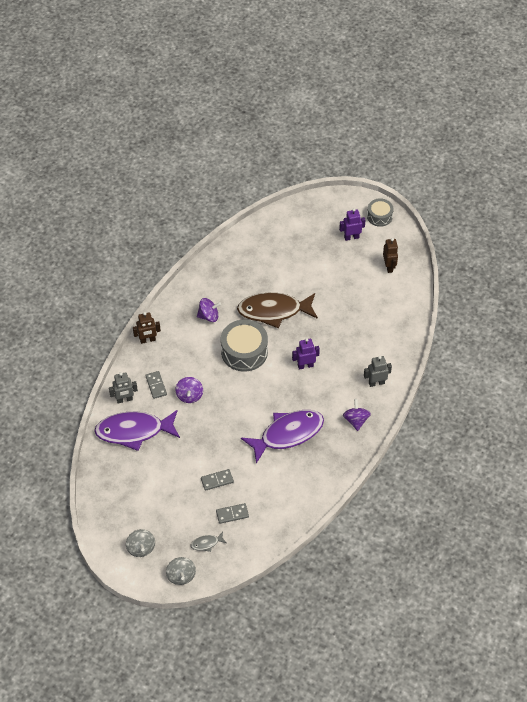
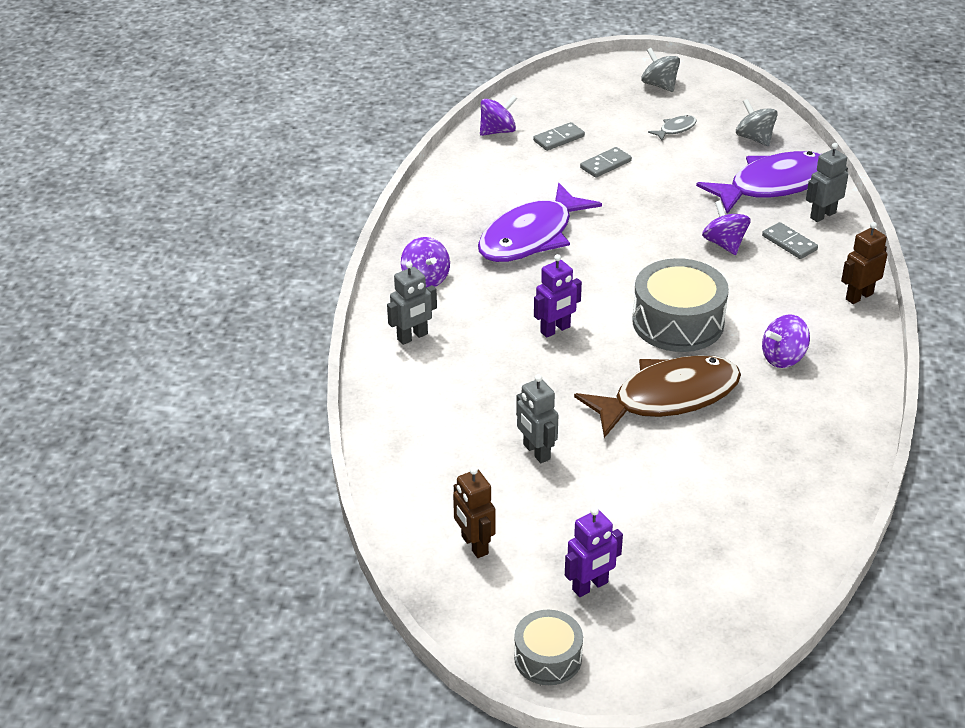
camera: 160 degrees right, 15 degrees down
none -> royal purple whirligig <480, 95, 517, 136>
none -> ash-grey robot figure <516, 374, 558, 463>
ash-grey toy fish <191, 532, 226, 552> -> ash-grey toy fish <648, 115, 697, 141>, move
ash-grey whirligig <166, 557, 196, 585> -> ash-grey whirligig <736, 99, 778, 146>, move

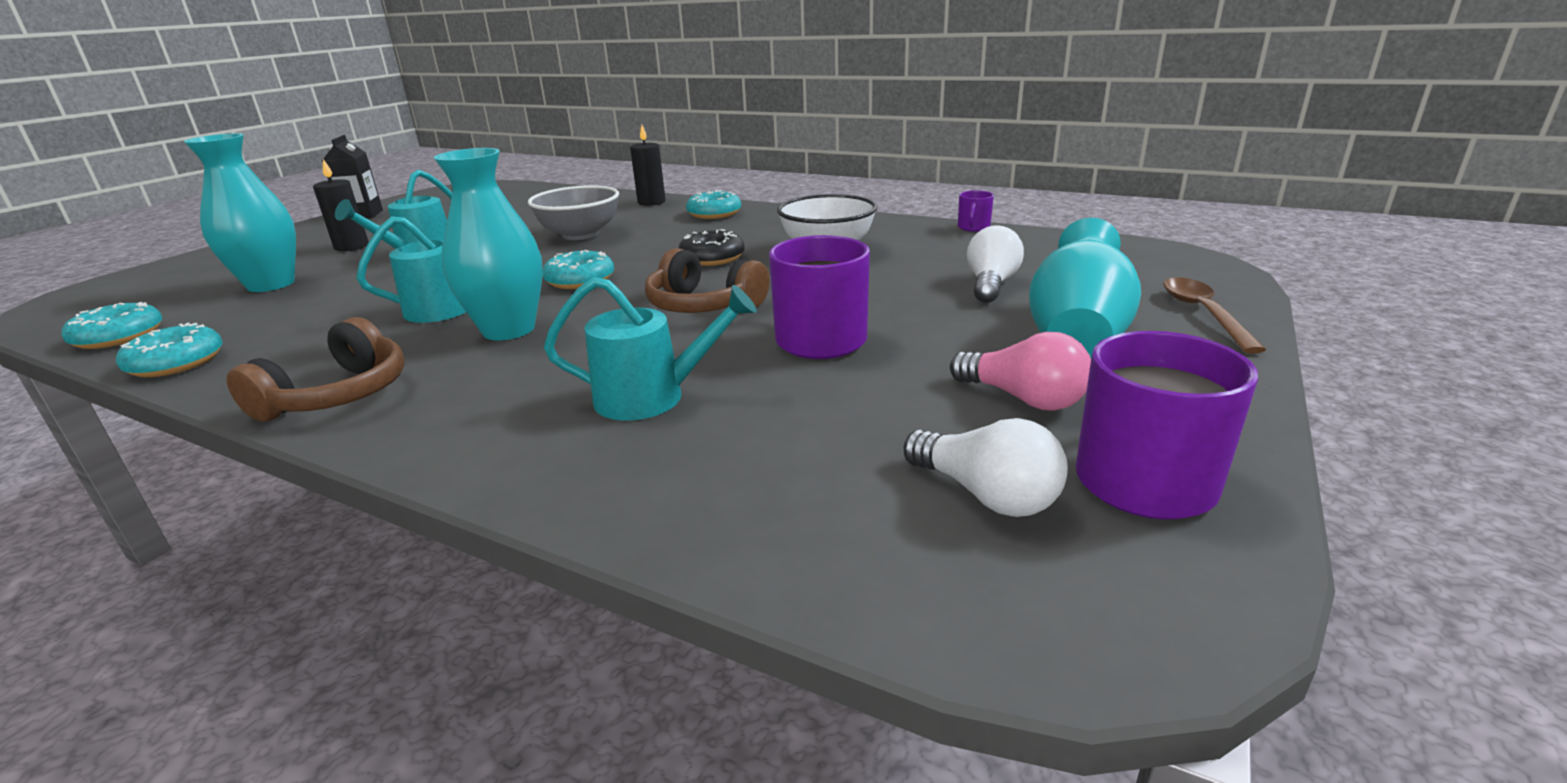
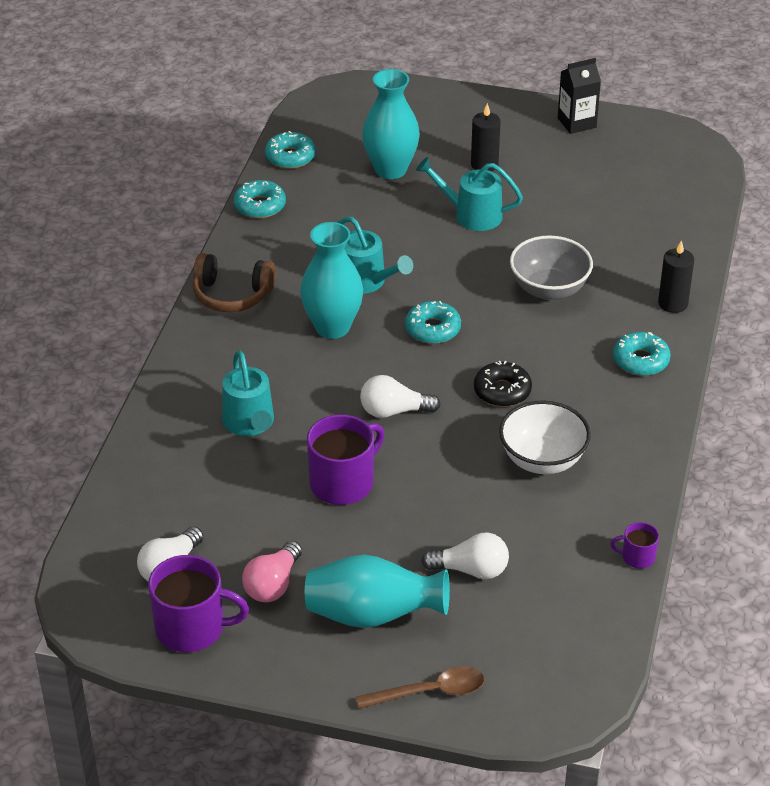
camera: 75 degrees right, 15 degrees up
russet over-ear headphones <645, 248, 770, 313> -> pure white bulb <360, 375, 441, 418>

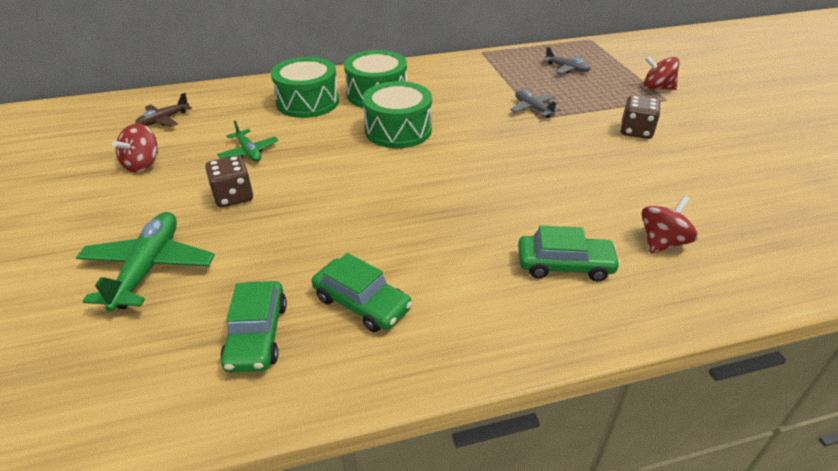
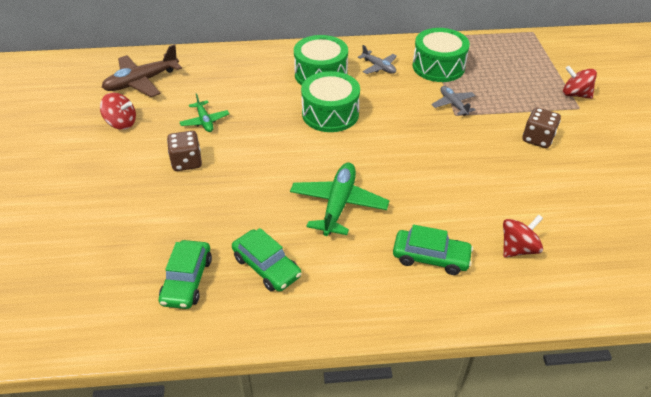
camera: 10 degrees right, 5 degrees up
scarlet whirligig <112, 123, 158, 172> -> scarlet whirligig <100, 93, 136, 130>, 105 degrees counterclockwise
russet toy plane <135, 93, 192, 127> -> russet toy plane <102, 44, 182, 97>, x1.74
emerald toy plane <76, 212, 215, 312> -> emerald toy plane <290, 163, 389, 236>, move
ash-grey toy plane <543, 47, 591, 74> -> ash-grey toy plane <358, 45, 397, 74>, move
emerald drum <271, 57, 339, 118> -> emerald drum <413, 28, 470, 82>, move

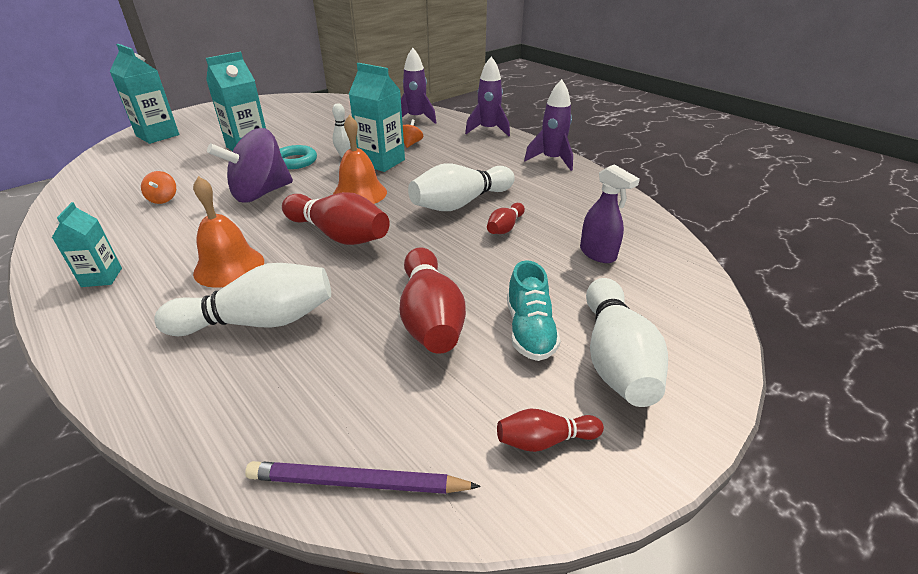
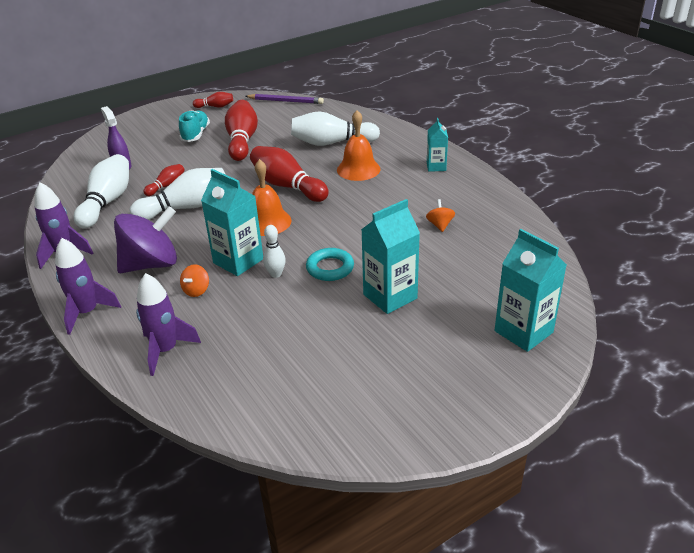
camera: 170 degrees left, 0 degrees up
pure white skittle <586, 278, 668, 407> -> pure white skittle <73, 154, 129, 228>, move
royal purple whirligig <207, 128, 293, 203> -> royal purple whirligig <114, 206, 177, 273>, move

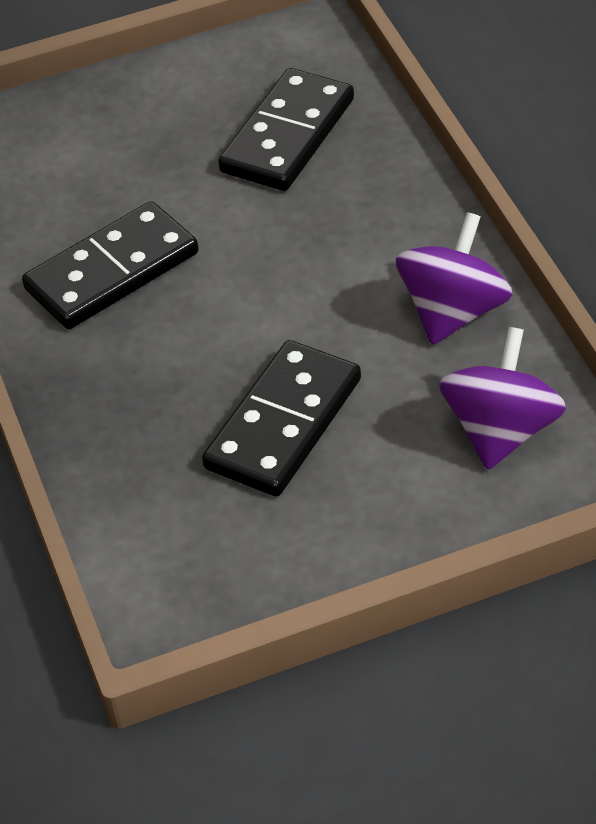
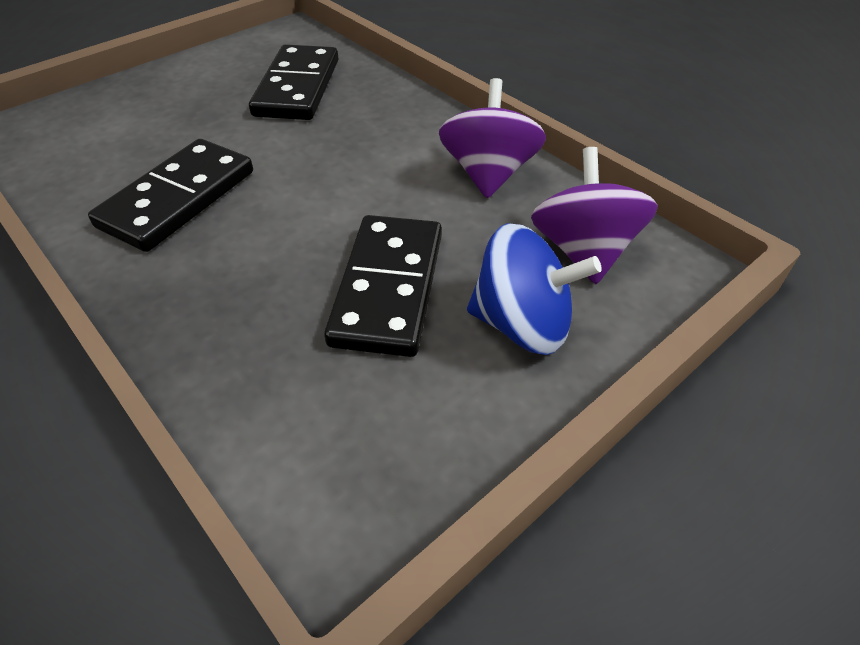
camera: 25 degrees left, 0 degrees up
none -> cobalt whirligig <467, 223, 602, 355>

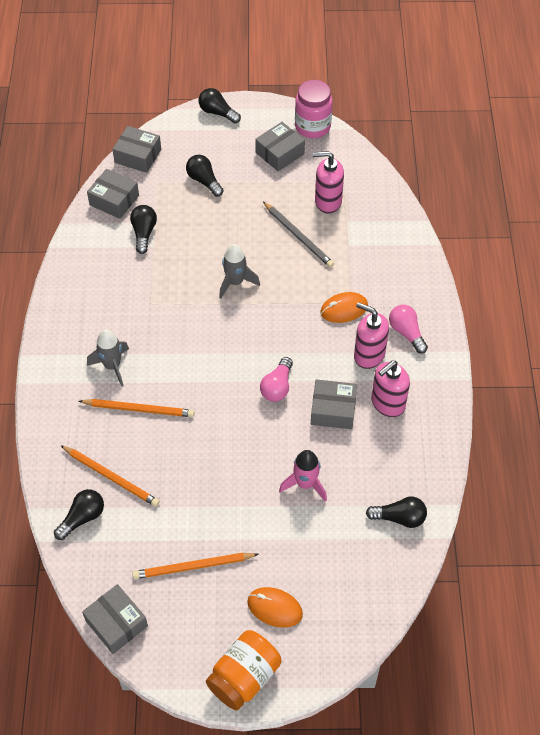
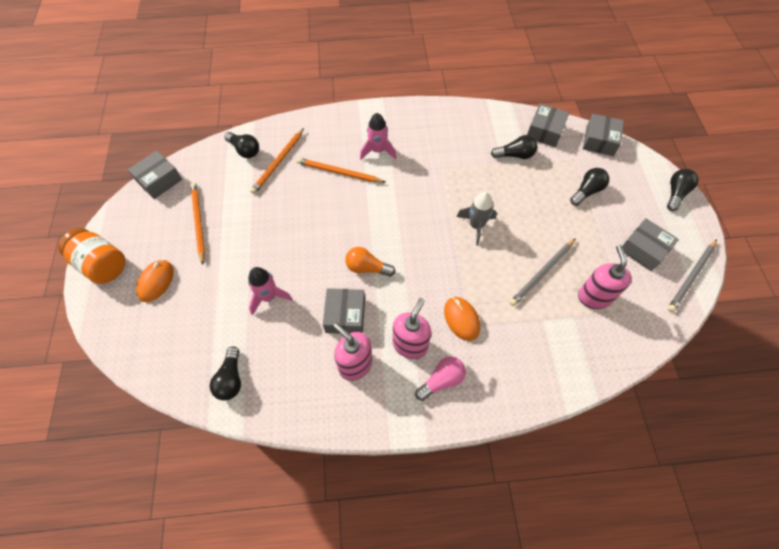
camera: 85 degrees right, 5 degrees up
orange wooden pencil <79, 399, 195, 417> -> orange wooden pencil <297, 158, 385, 183>, 105 degrees clockwise
rose-pink bulb <260, 357, 293, 402> -> orange bulb <345, 247, 395, 277>
ash-grey rocket <87, 329, 129, 386> -> rose-pink rocket <360, 113, 396, 160>
rose-pink jam jar <295, 80, 332, 138> -> ash-grey wooden pencil <668, 239, 717, 312>

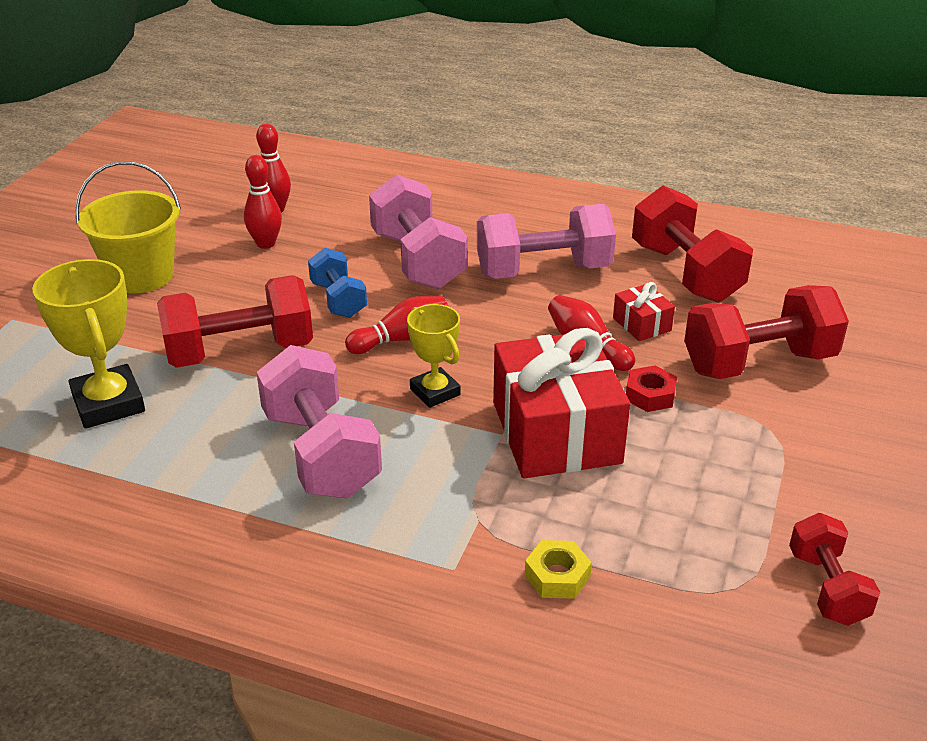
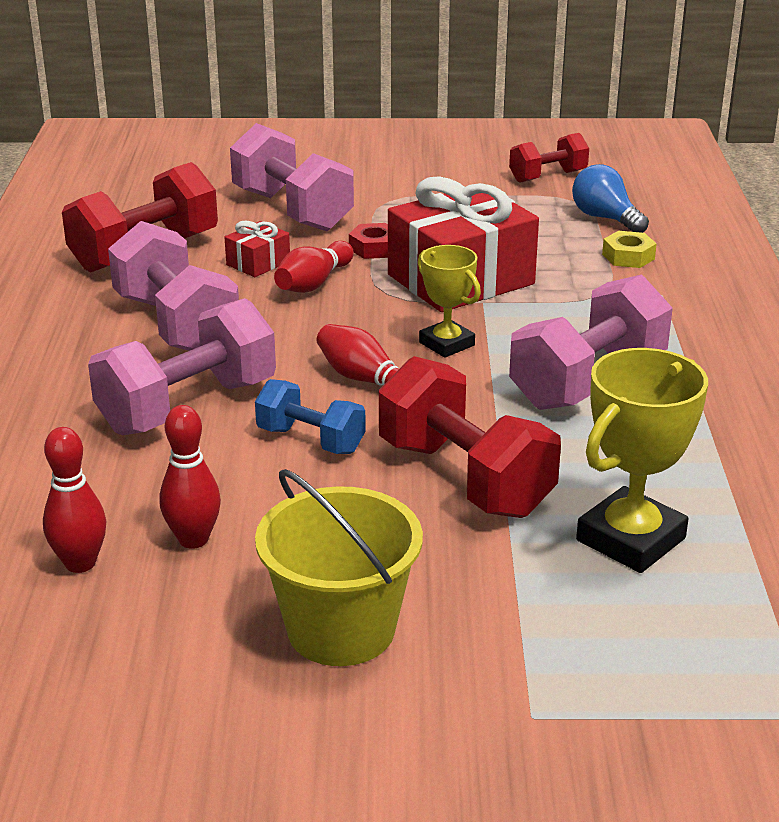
camera: 110 degrees left, 5 degrees down
scarlet hand weight <684, 285, 849, 379> -> rose-pink hand weight <230, 123, 354, 232>
cobalt hand weight <308, 248, 367, 318> -> cobalt hand weight <255, 379, 366, 454>, 75 degrees clockwise
golden prize cup <407, 304, 460, 408> -> golden prize cup <418, 245, 481, 358>, 75 degrees counterclockwise
none -> cobalt bulb <572, 164, 649, 233>

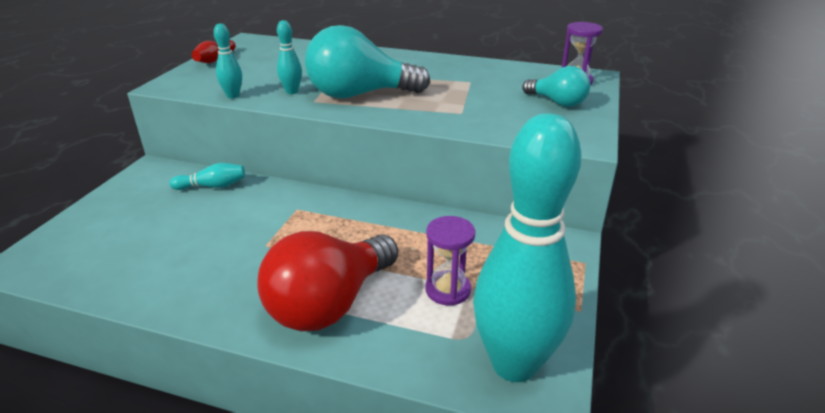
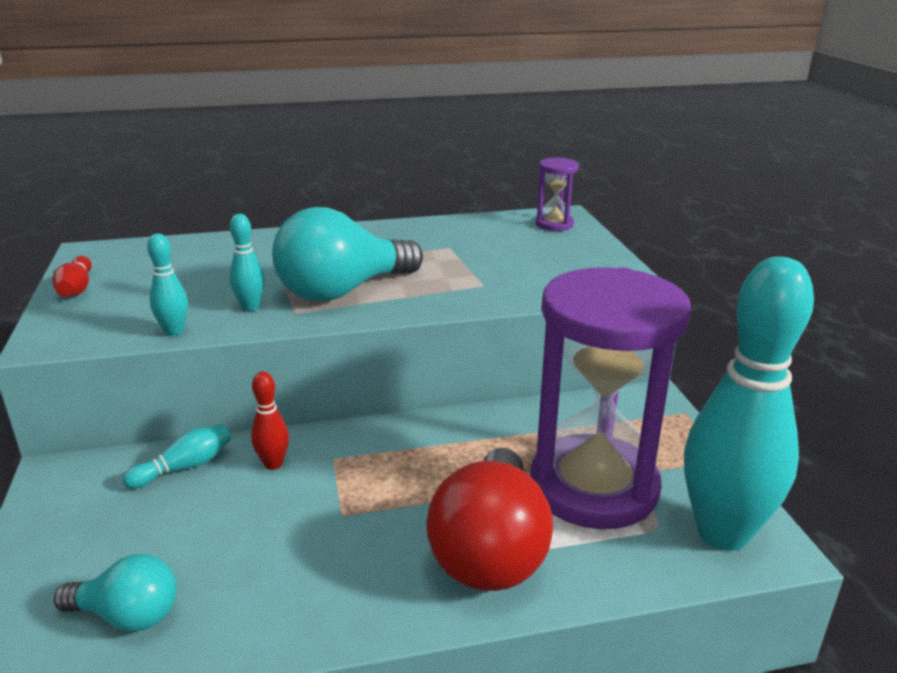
camera: 30 degrees left, 5 degrees down
teal bulb <522, 66, 590, 107> -> teal bulb <54, 554, 177, 632>, move
none -> scarlet skittle <251, 372, 289, 470>
royal purple sandglass <425, 216, 475, 306> -> royal purple sandglass <530, 267, 692, 529>, x2.38

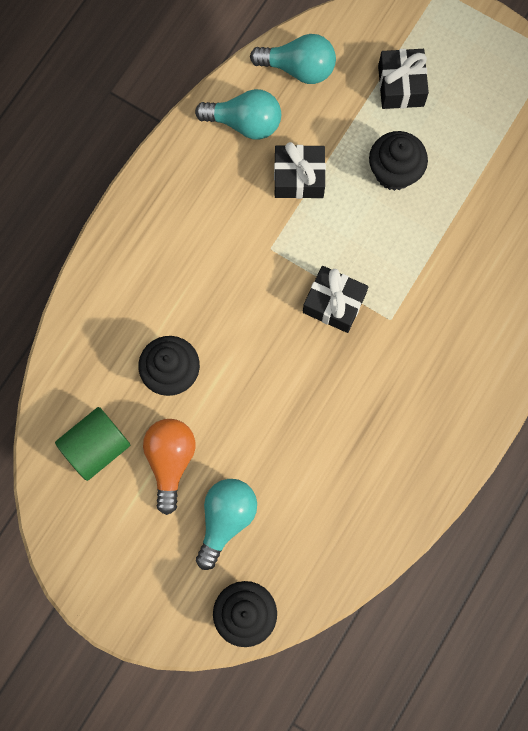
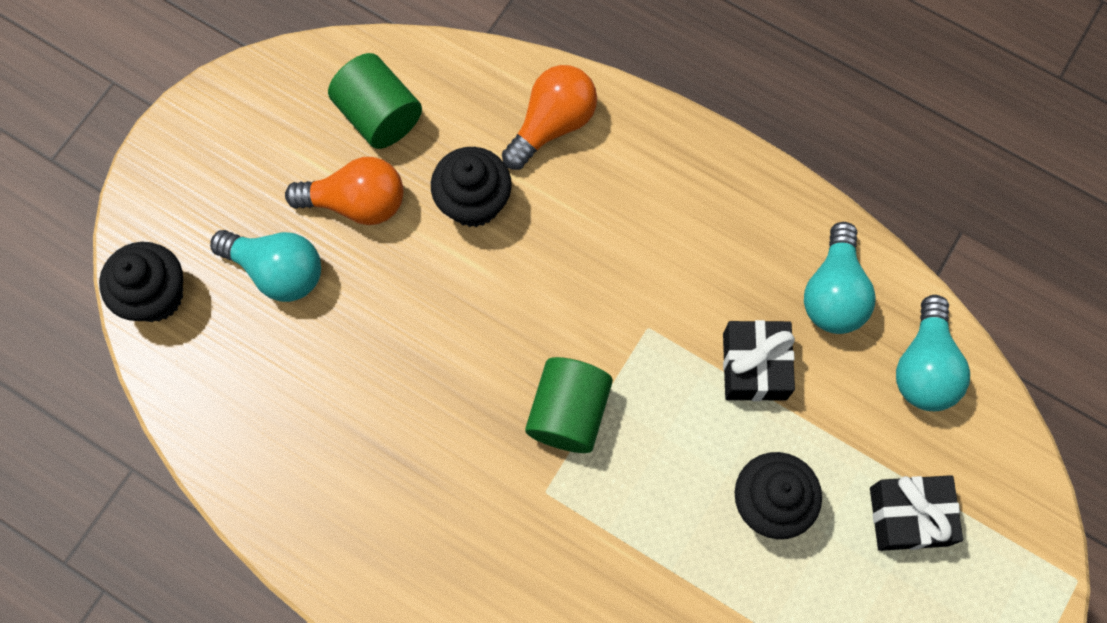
camera: 90 degrees right, 5 degrees down
none -> orange bulb <502, 65, 597, 170>
black present <303, 266, 368, 333> -> emerald cylinder <525, 357, 613, 453>

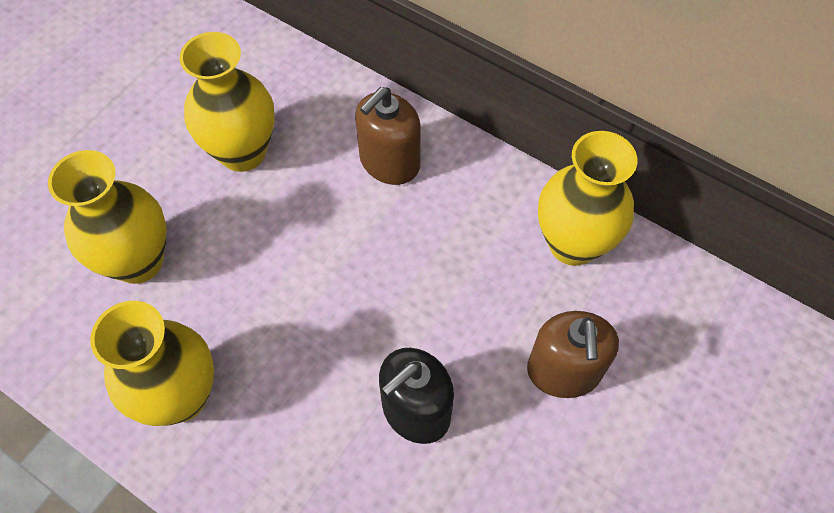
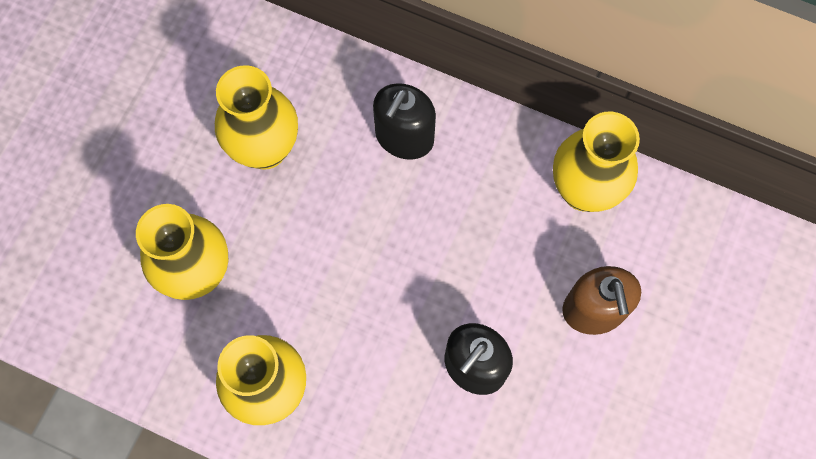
camera: 10 degrees left, 10 degrees up
russet soap dispenser <355, 87, 421, 185> -> black soap dispenser <373, 83, 436, 160>

